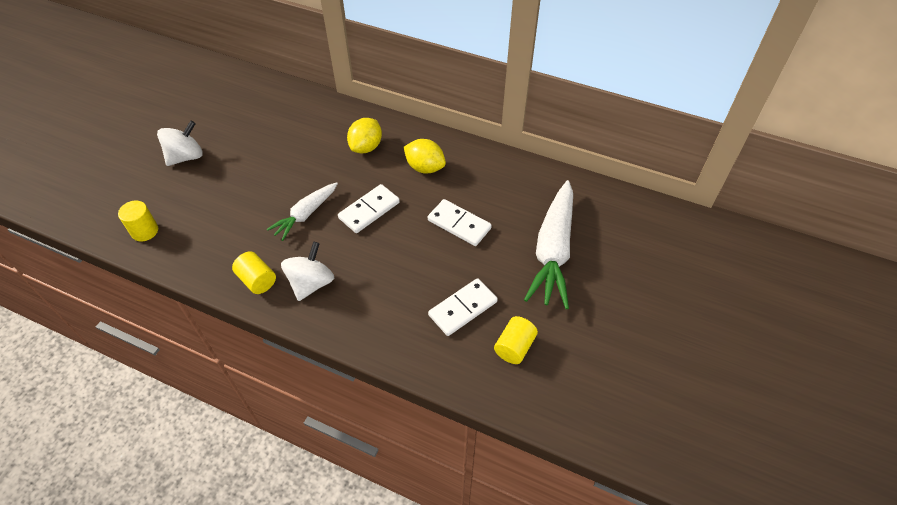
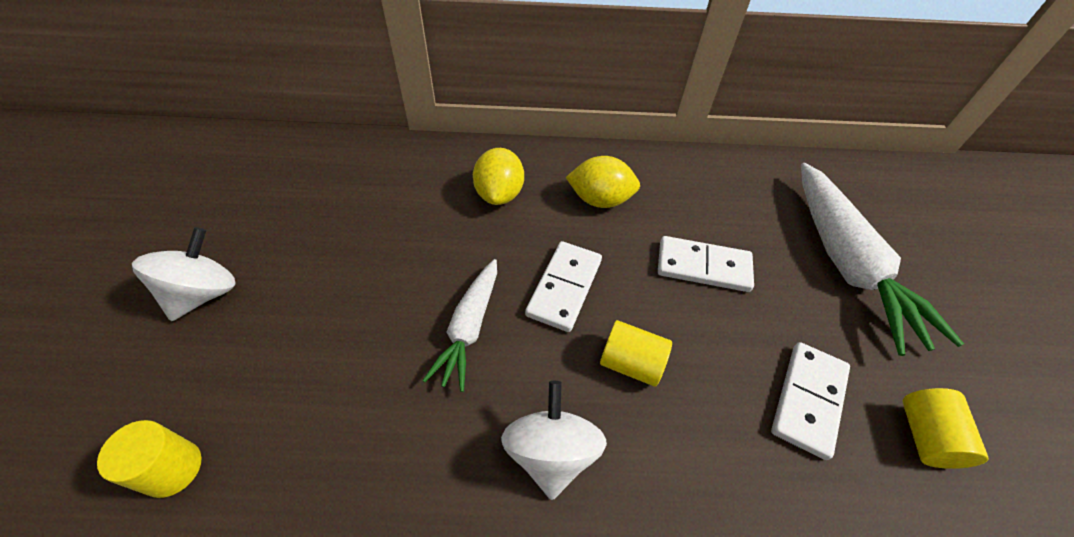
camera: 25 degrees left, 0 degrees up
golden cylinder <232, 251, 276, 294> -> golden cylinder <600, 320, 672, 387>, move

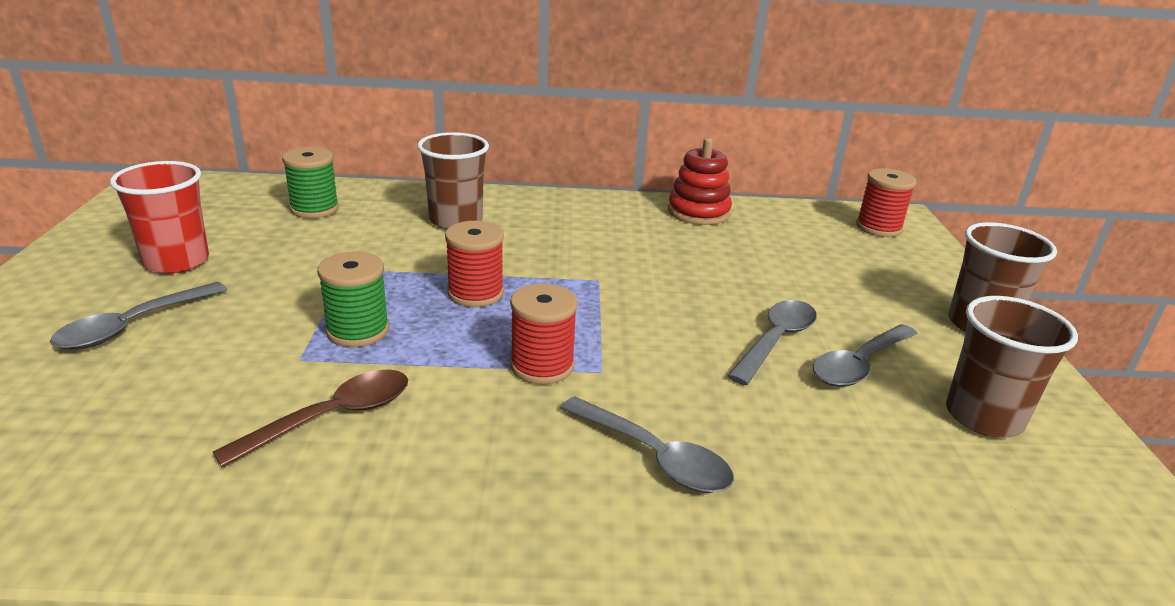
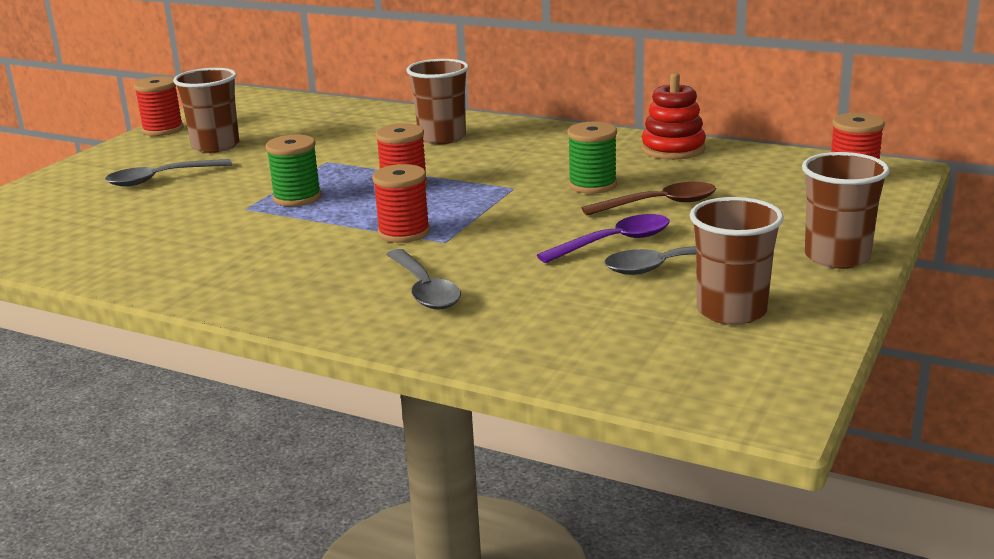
camera: 30 degrees right, 5 degrees down
none -> scarlet reel of thread <134, 76, 184, 136>
scarlet beaker <110, 161, 209, 274> -> russet beaker <173, 68, 239, 153>
ash-grey teaspoon <727, 300, 817, 385> -> royal purple teaspoon <537, 214, 670, 263>
emerald reel of thread <282, 147, 339, 218> -> emerald reel of thread <568, 122, 617, 194>, move
russet teaspoon <213, 370, 408, 468> -> russet teaspoon <582, 182, 716, 215>, move

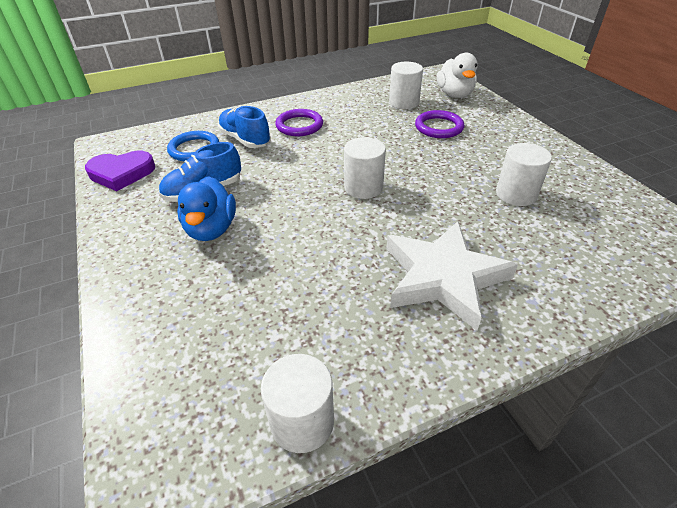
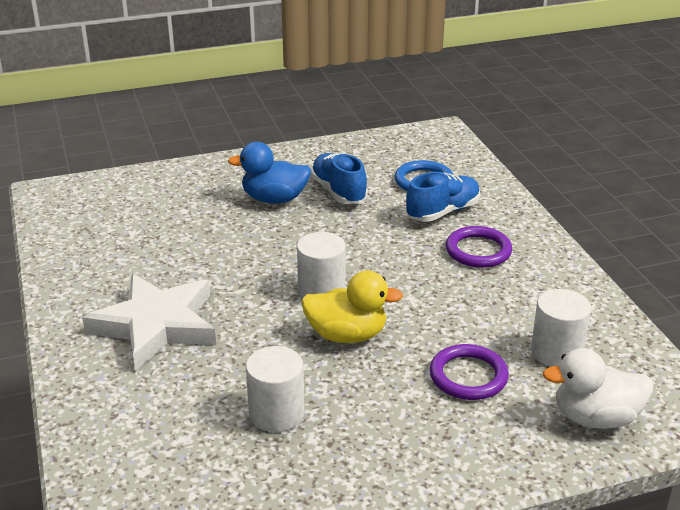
camera: 95 degrees right, 10 degrees down
none -> golden duck <301, 271, 403, 343>
royal purple love heart <85, 151, 155, 191> -> none
pure white cylinder <261, 354, 334, 453> -> none

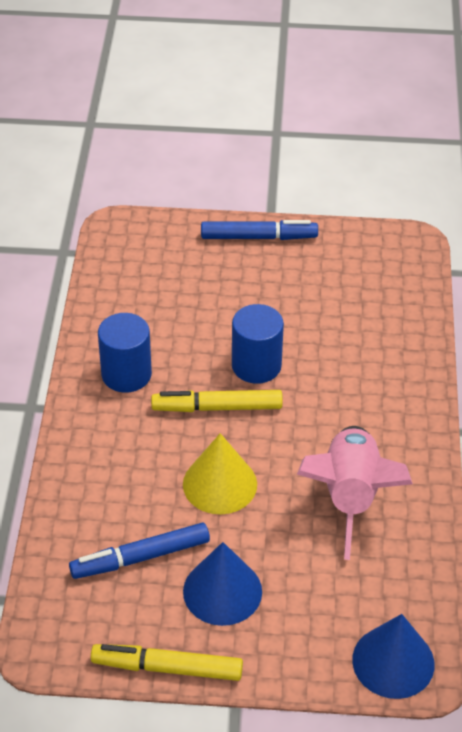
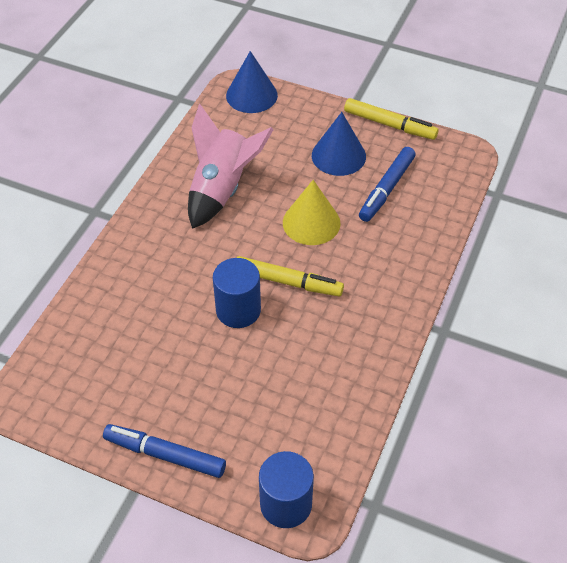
camera: 160 degrees left, 5 degrees up
cobalt cylinder <98, 313, 152, 393> -> cobalt cylinder <259, 451, 314, 528>, move
cobalt felt pen <69, 523, 210, 579> -> cobalt felt pen <359, 147, 416, 222>, 120 degrees clockwise

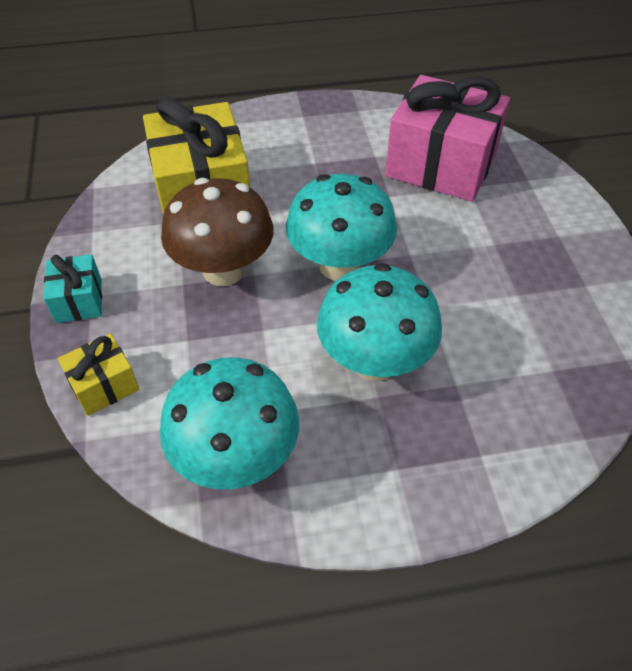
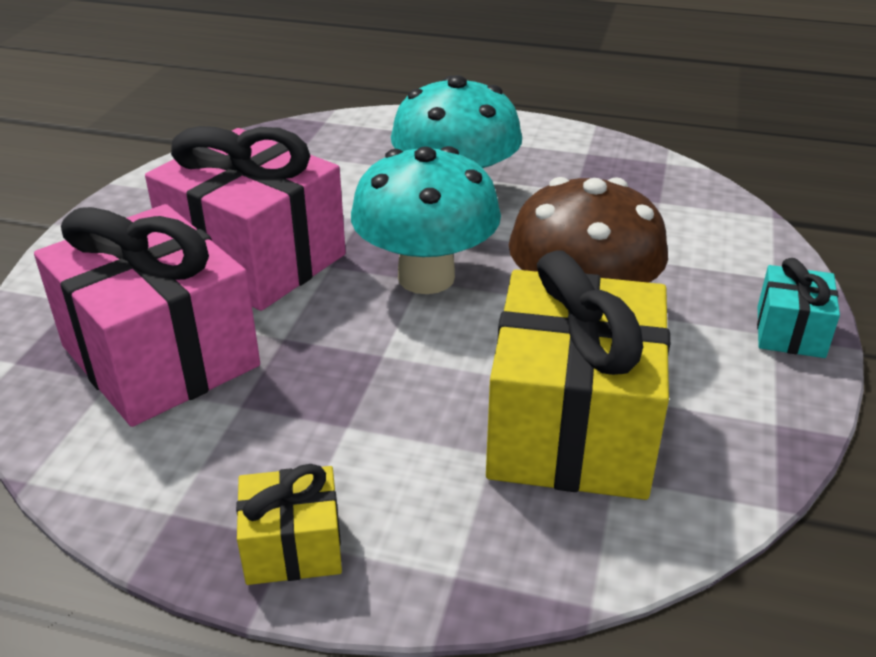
camera: 155 degrees left, 15 degrees down
none -> rose-pink present <145, 126, 346, 311>
golden present <57, 333, 139, 416> -> golden present <236, 464, 342, 585>, move
teal fungus <160, 358, 299, 489> -> none

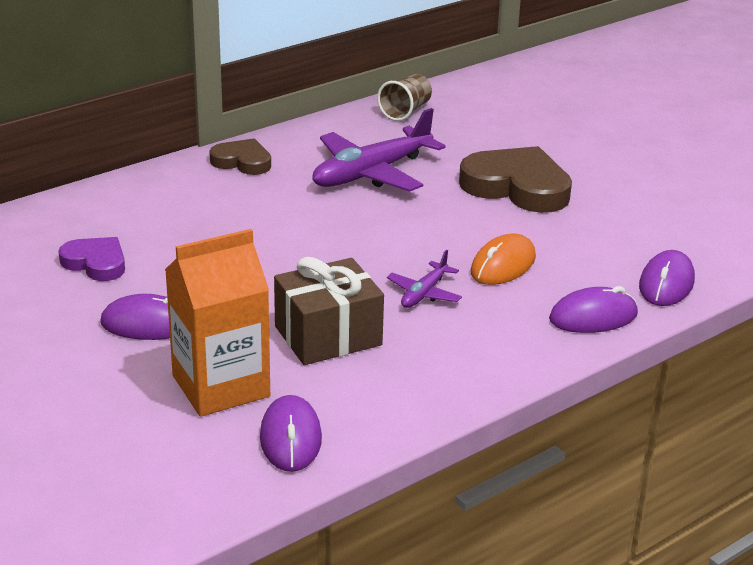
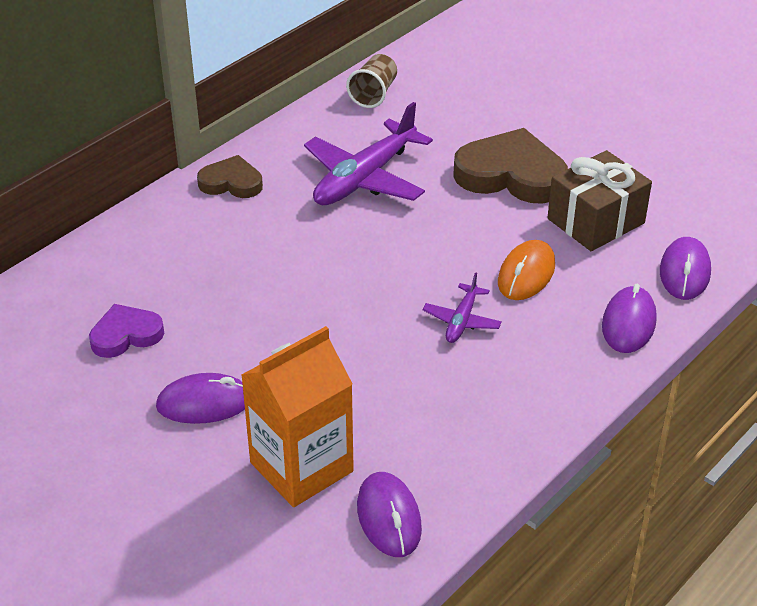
camera: 10 degrees left, 10 degrees up
royal purple love heart <58, 237, 125, 281> -> royal purple love heart <89, 304, 164, 358>, 45 degrees counterclockwise
russet present <274, 257, 384, 365> -> russet present <547, 150, 652, 251>, move
royal purple PC mouse <549, 286, 638, 333> -> royal purple PC mouse <602, 284, 657, 353>, 45 degrees counterclockwise

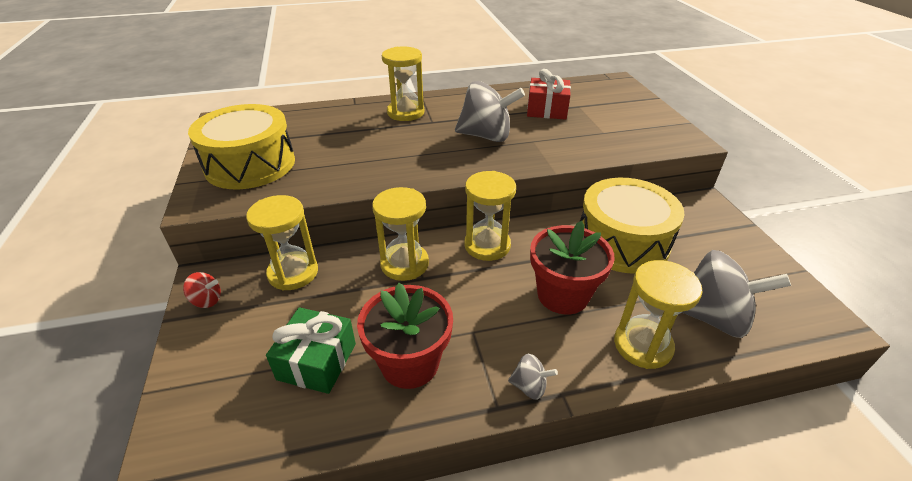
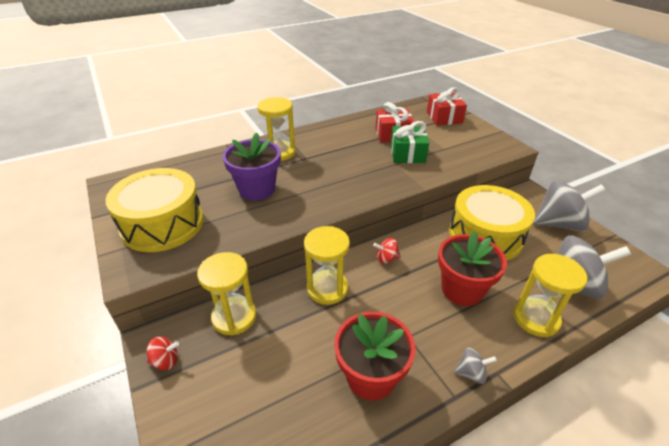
camera: 15 degrees left, 0 degrees up
none -> royal purple flower pot <223, 132, 281, 201>
golden sandglass <464, 171, 516, 261> -> scarlet whirligig <373, 238, 401, 264>
emerald present <266, 307, 356, 394> -> emerald present <391, 121, 429, 163>, move
none -> scarlet present <427, 87, 467, 125>
ash-grey whirligig <455, 81, 525, 142> -> ash-grey whirligig <533, 181, 606, 231>, move

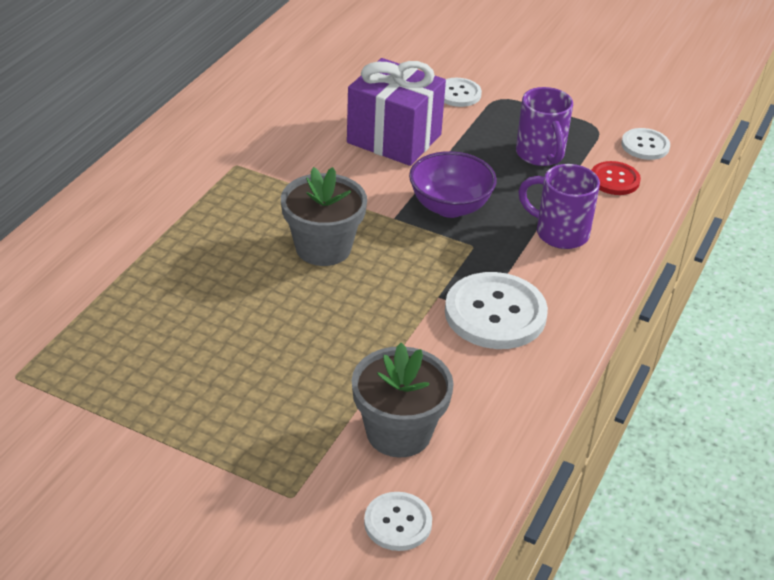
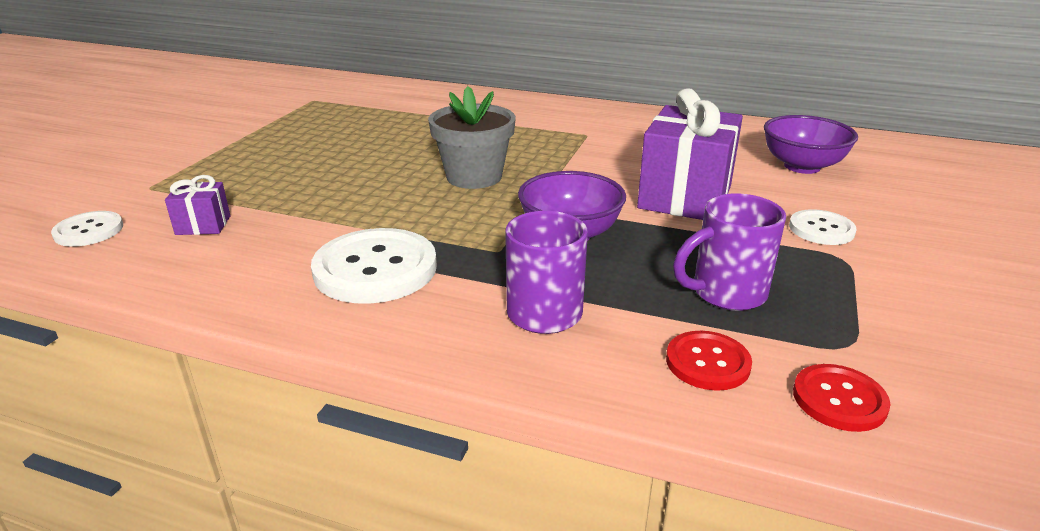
camera: 85 degrees right, 10 degrees down
ash-grey flower pot <352, 343, 454, 458> -> royal purple present <165, 175, 231, 235>
none -> royal purple bowl <764, 115, 858, 174>
pure white sewing button <621, 128, 670, 160> -> scarlet sewing button <793, 364, 891, 432>

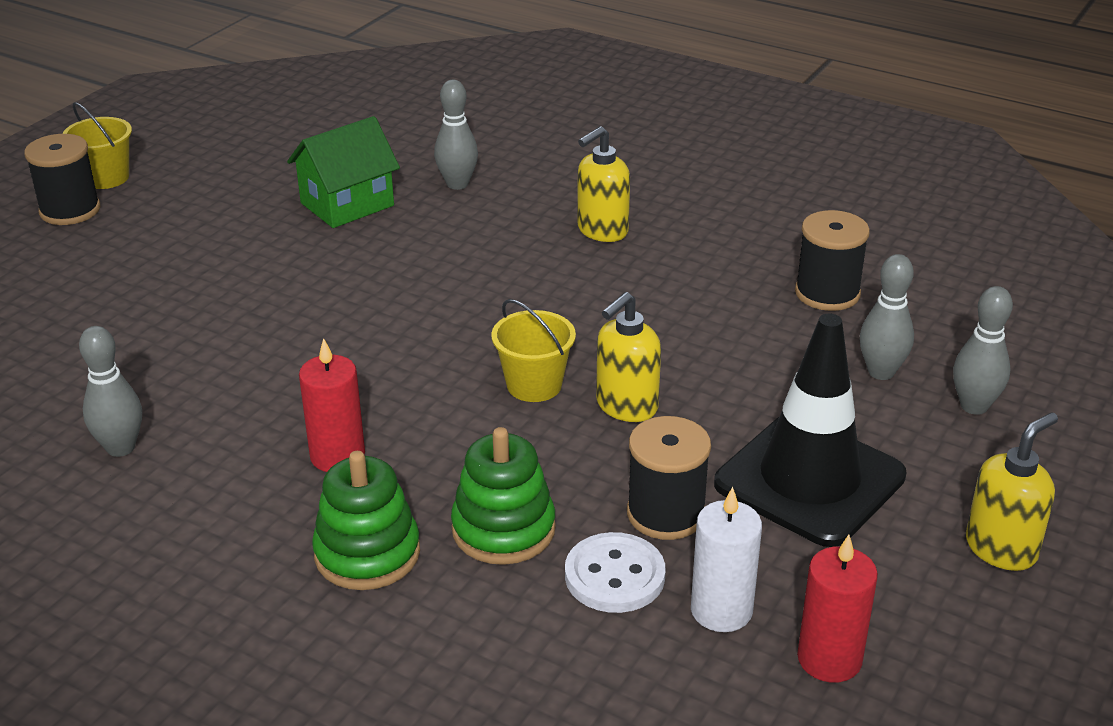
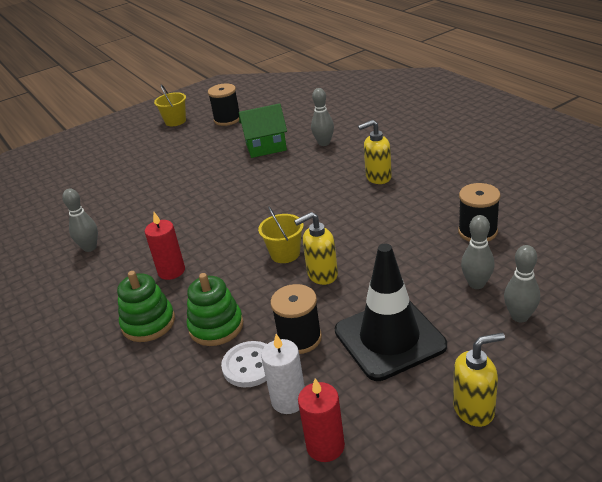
camera: 30 degrees right, 0 degrees up
black reel of thread <24, 134, 100, 225> -> black reel of thread <208, 83, 239, 126>, move

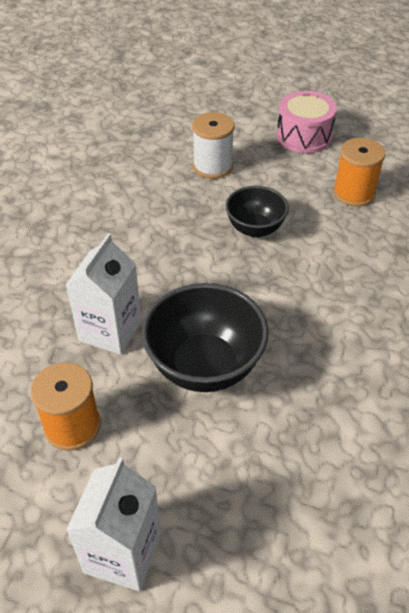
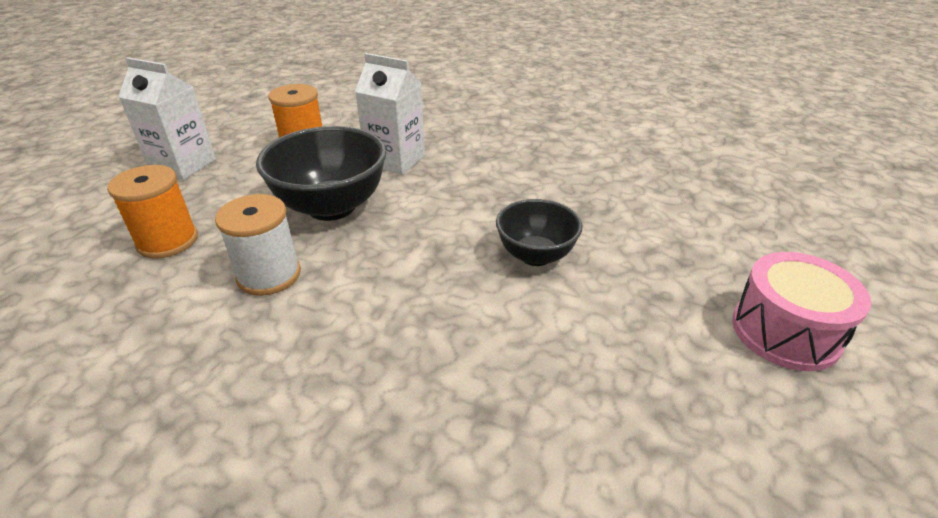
camera: 95 degrees right, 10 degrees down
orange reel of thread <333, 138, 386, 207> -> orange reel of thread <107, 165, 198, 259>, move
pure white reel of thread <192, 112, 234, 179> -> pure white reel of thread <215, 194, 301, 296>, move

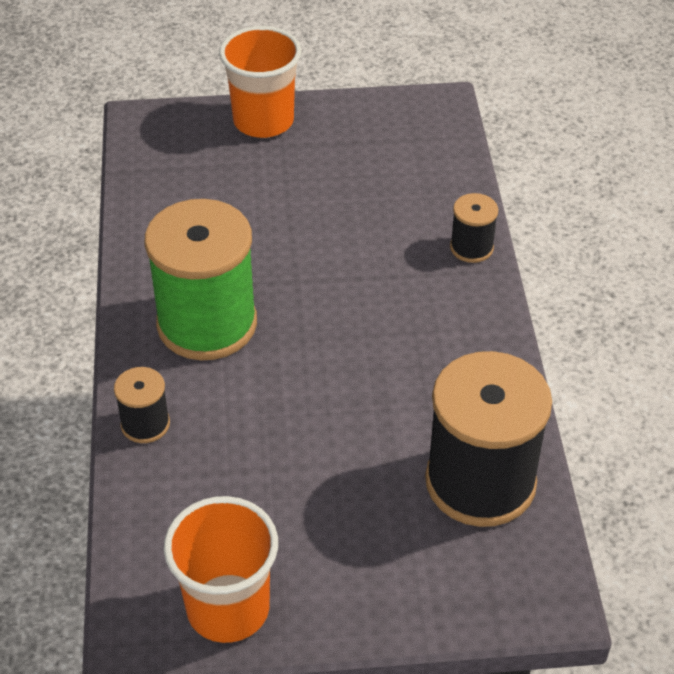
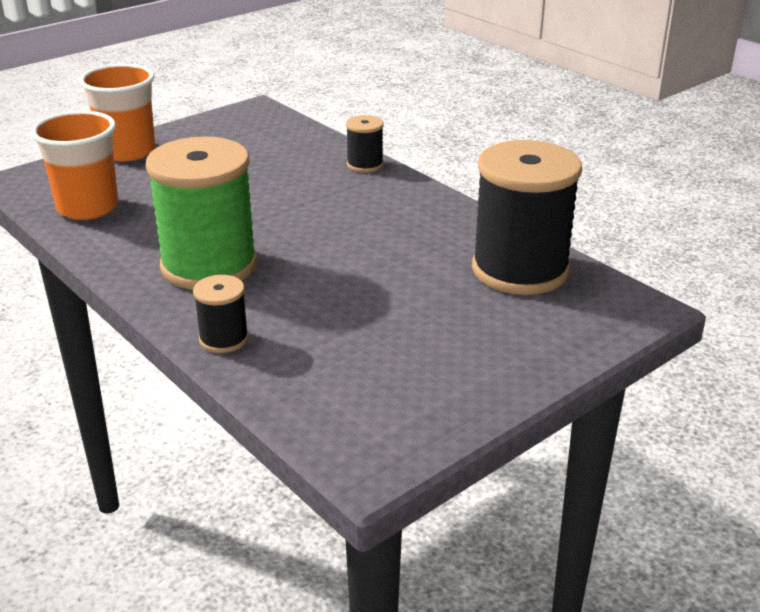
camera: 35 degrees left, 15 degrees down
orange beaker <164, 496, 278, 643> -> orange beaker <31, 111, 118, 220>, move

